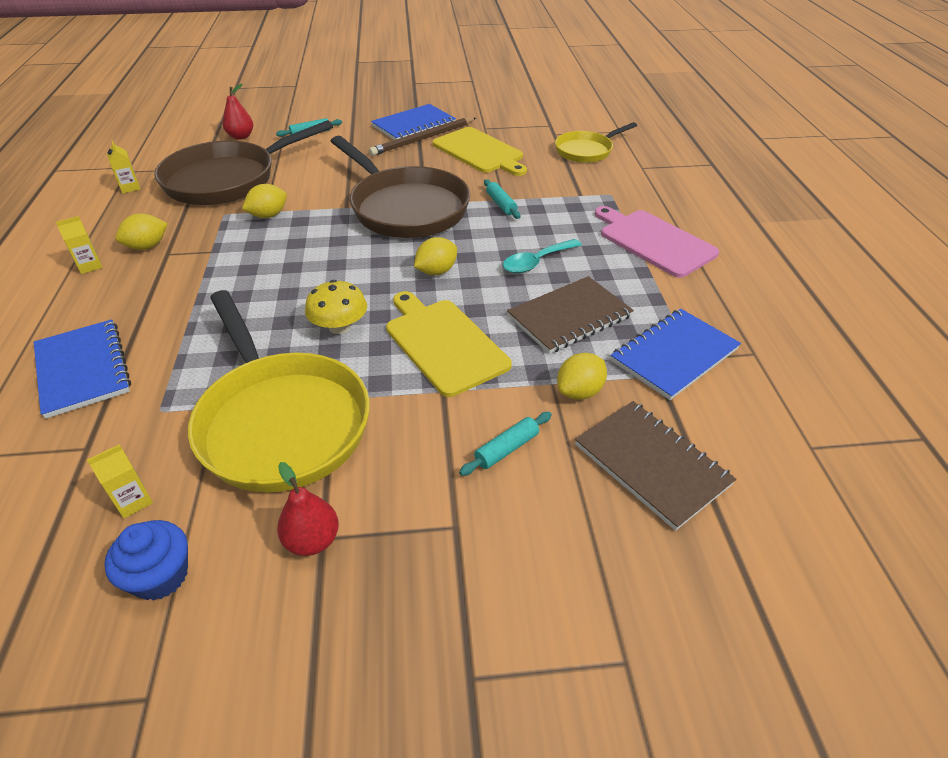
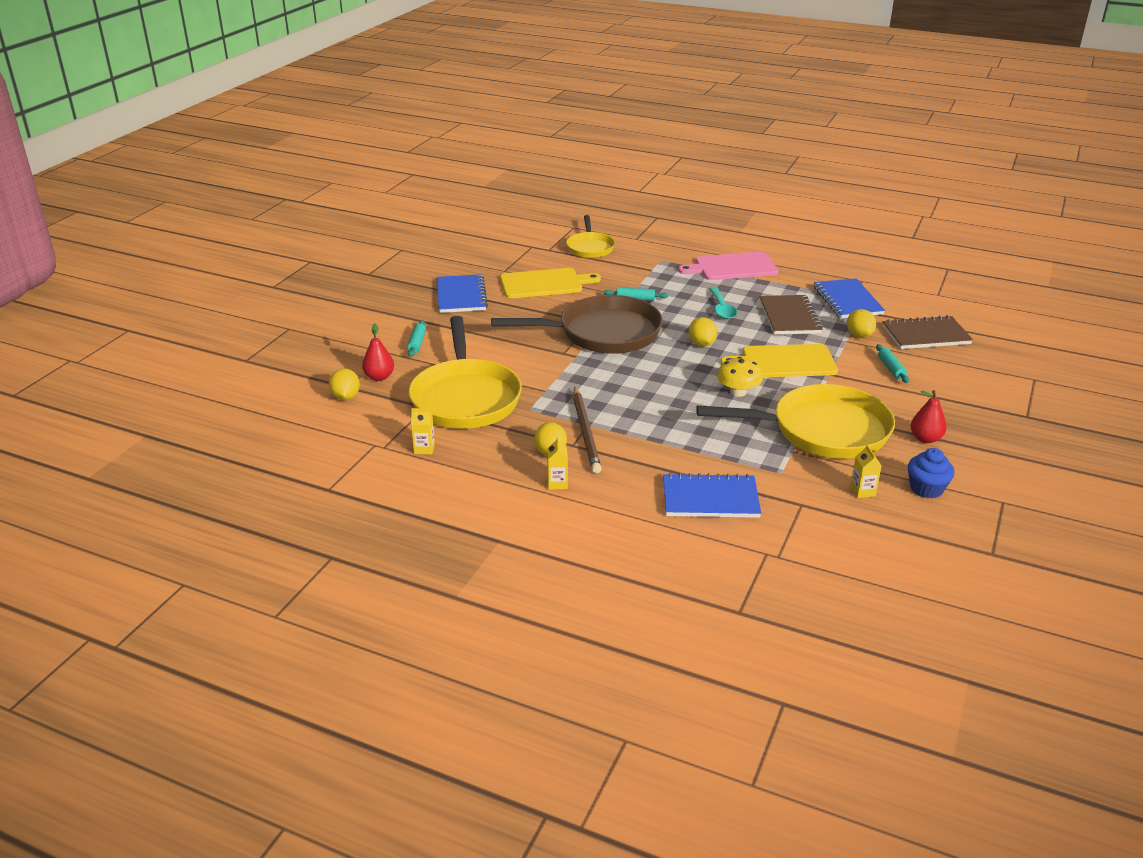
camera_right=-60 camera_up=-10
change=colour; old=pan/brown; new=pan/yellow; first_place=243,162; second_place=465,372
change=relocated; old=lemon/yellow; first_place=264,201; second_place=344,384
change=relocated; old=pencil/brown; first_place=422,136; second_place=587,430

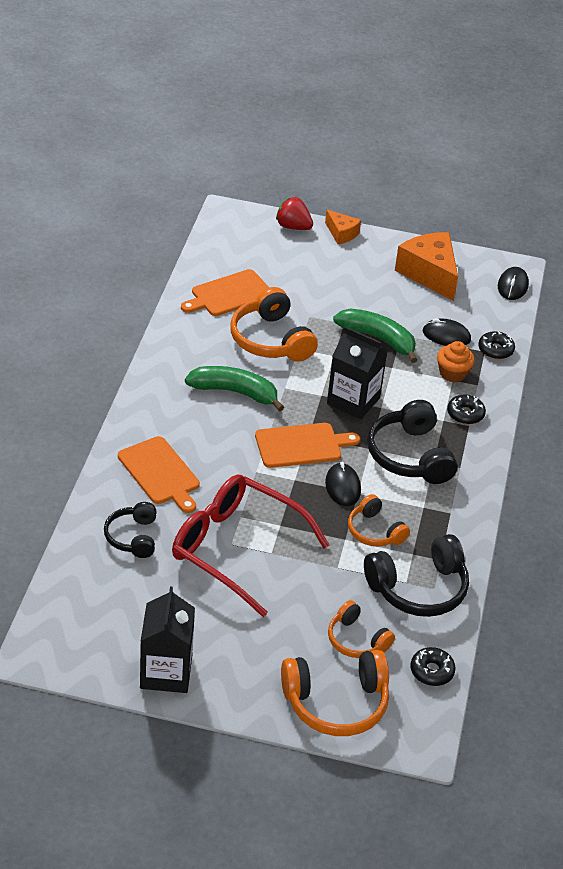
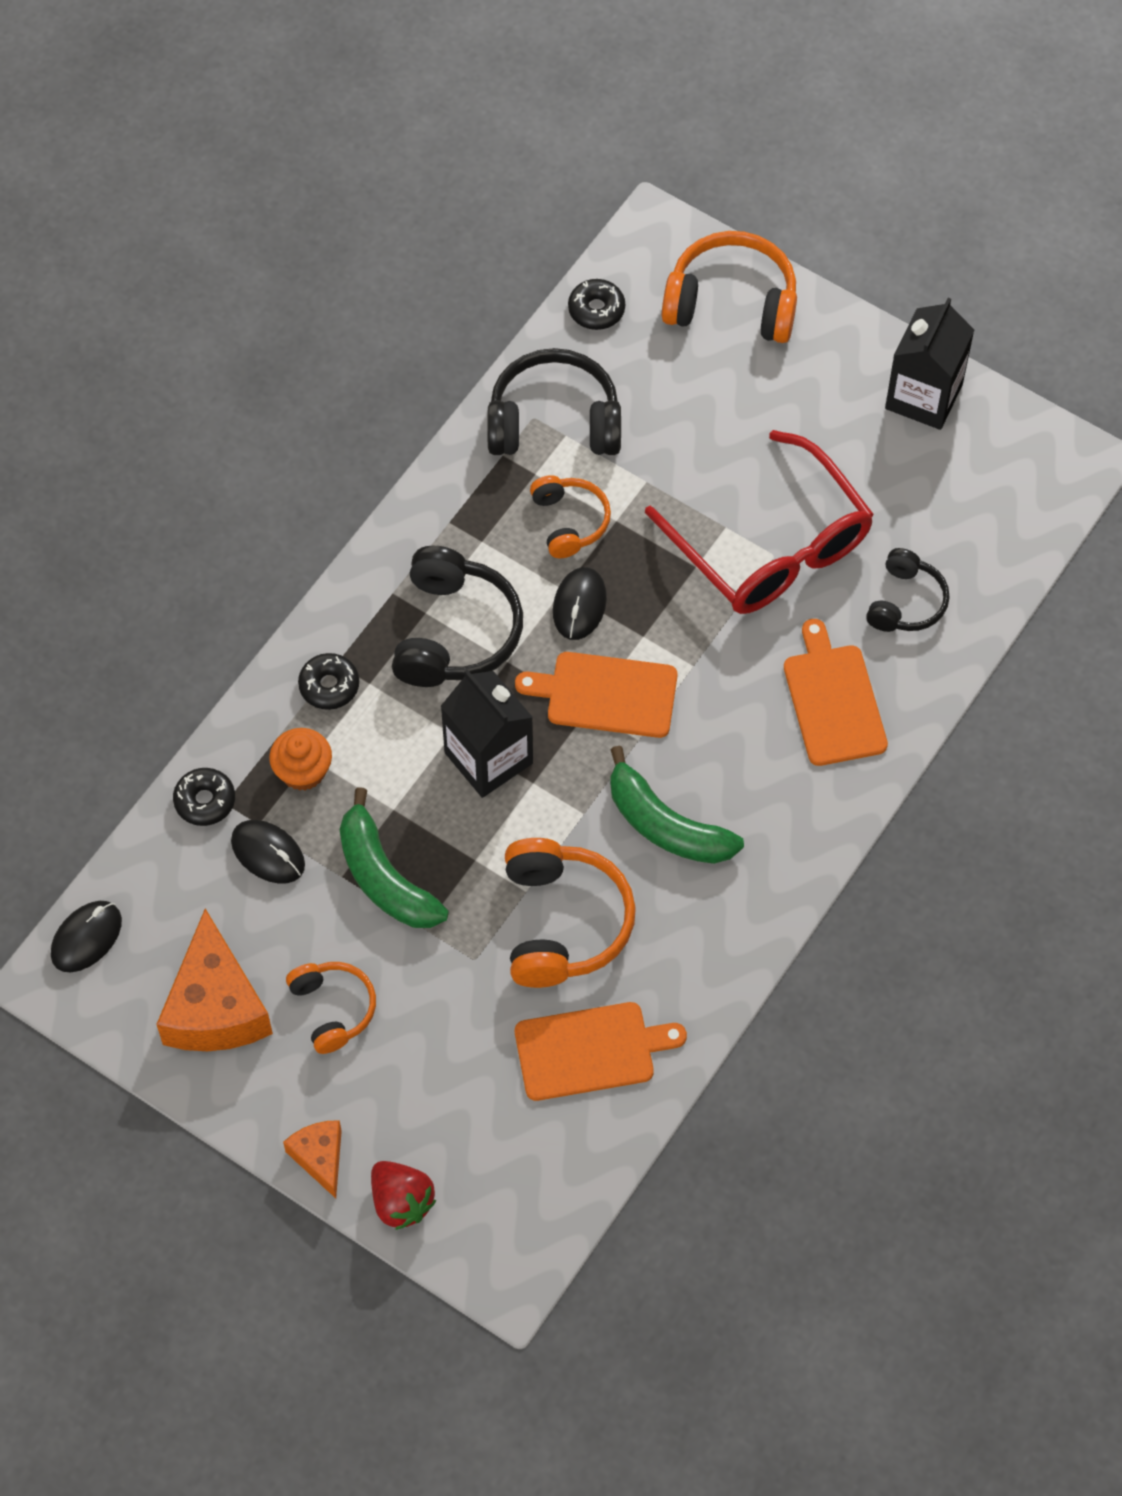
camera_right=-155 camera_up=20
change=relocated; old=headphones/orange; first_place=361,629; second_place=331,1008

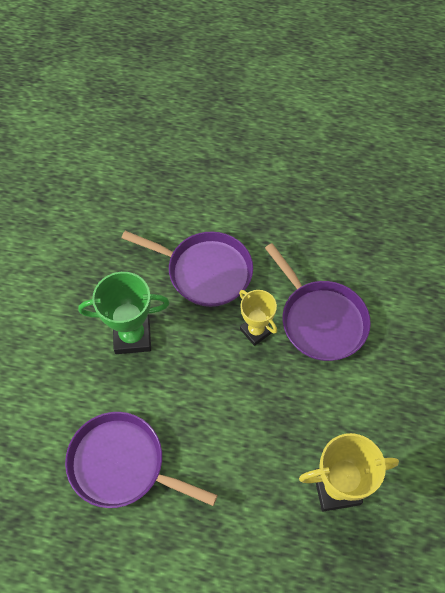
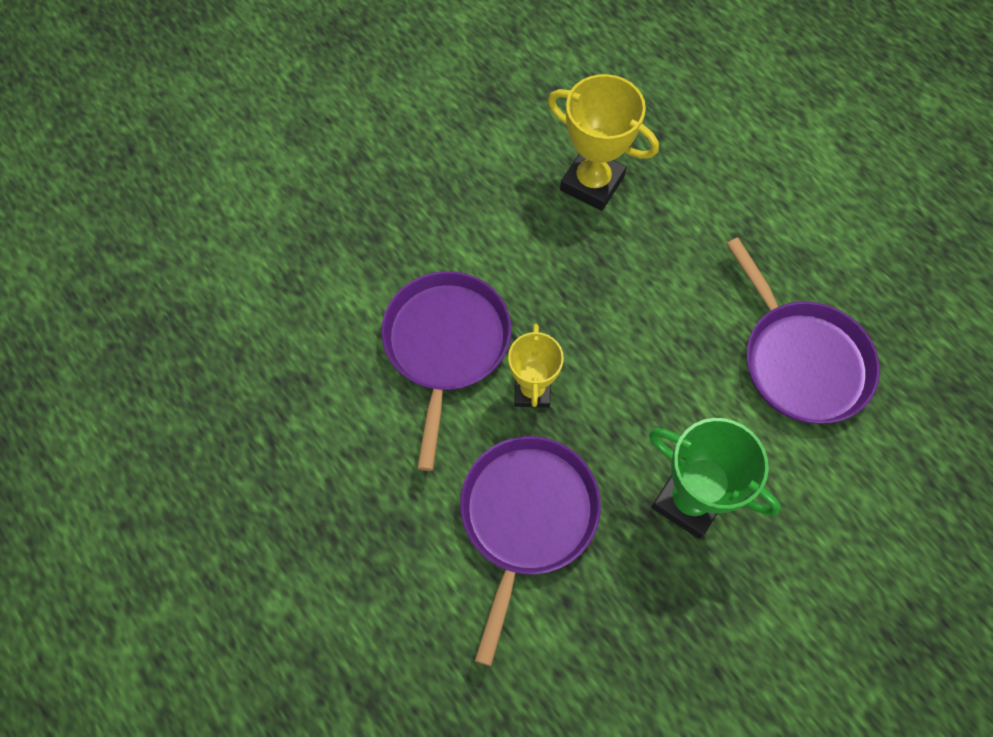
camera_right=-140 camera_up=5
change=spun; old=pan/purple; first_place=187,269; second_place=530,551; degrees=45

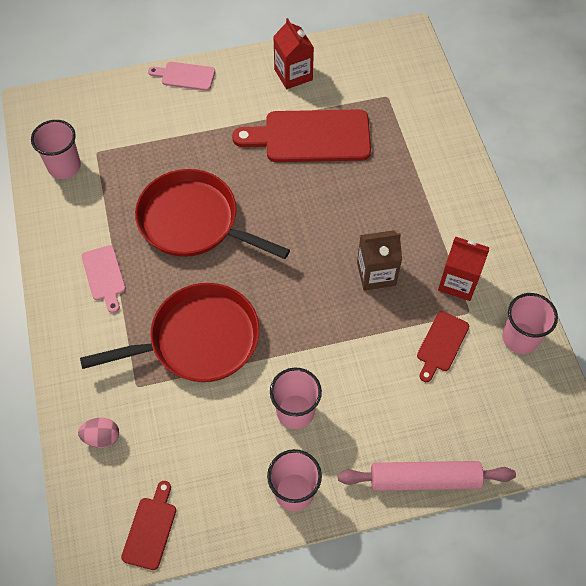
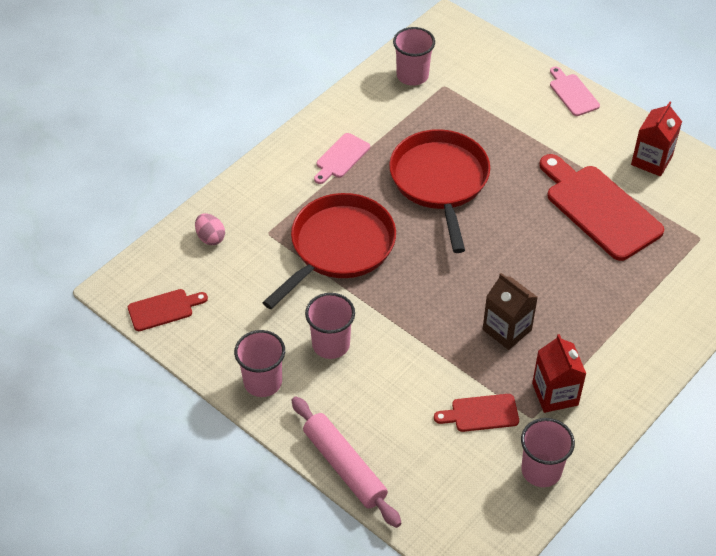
camera_right=55 camera_up=-10
change=spun; old=pan/red; first_place=170,332; second_place=329,251; degrees=-90

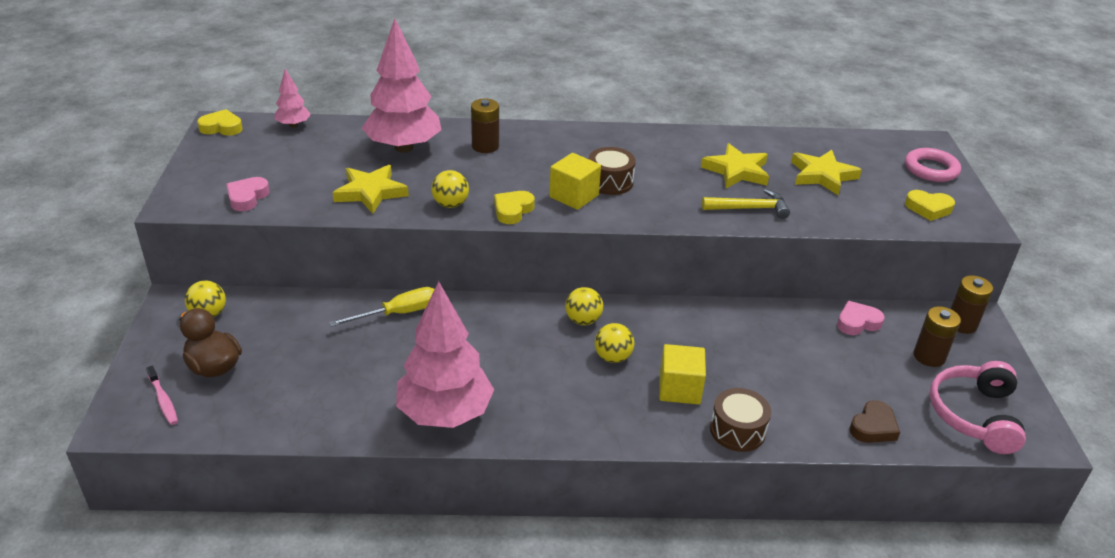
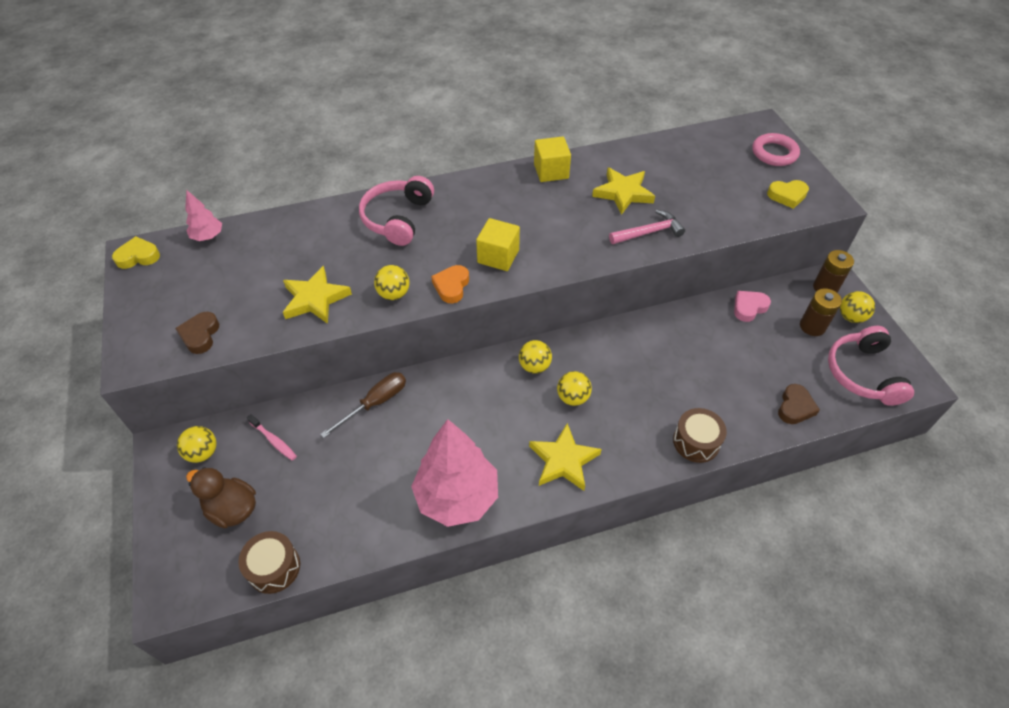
camera_right=-15 camera_up=15
change=relocated; old=toothbrush/pink; first_place=162,395; second_place=272,437
change=colour; old=heart/pink; new=heart/brown; first_place=248,194; second_place=197,333
change=colour; old=screwdriver/yellow; new=screwdriver/brown; first_place=382,307; second_place=363,405
change=missing; old=tree/pink; first_place=401,85
change=exchanged; old=battery/brown; new=headphones/pink; first_place=485,126; second_place=396,211
change=colour; old=heart/yellow; new=heart/orange; first_place=514,207; second_place=450,284
change=relocated; old=drum/brown; first_place=612,171; second_place=269,562
change=relocated; old=cube/yellow; first_place=682,374; second_place=552,159
change=colour; old=hammer/yellow; new=hammer/pink; first_place=746,204; second_place=647,227
change=relocated; old=star/yellow; first_place=826,172; second_place=565,457
change=appeared; new=ball/yellow; second_place=857,307

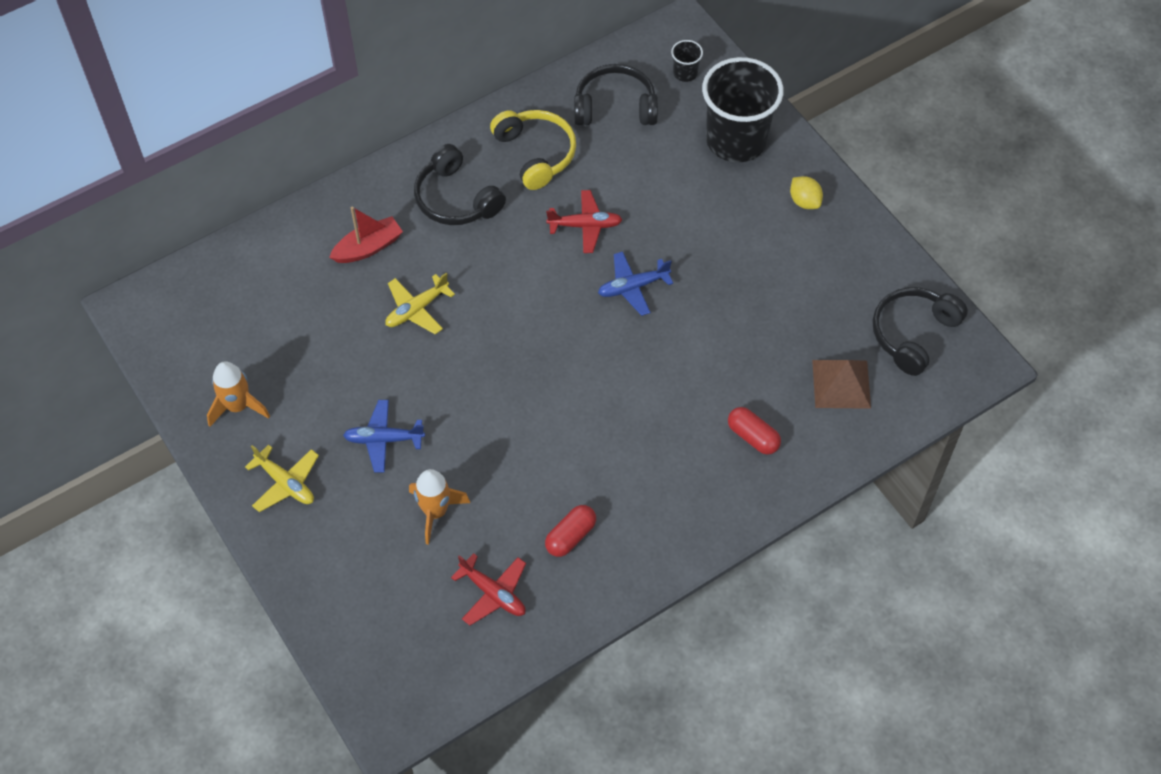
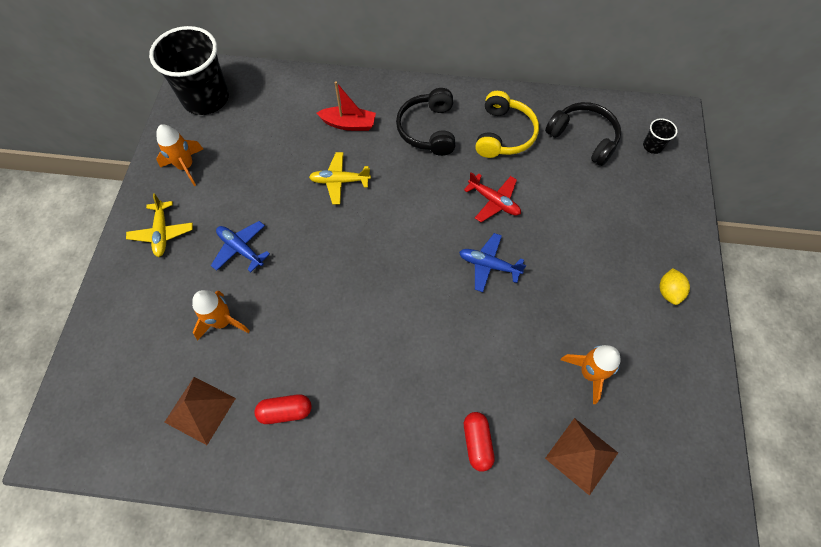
camera_right=40 camera_up=5
change=exchanged; old=plane/red; new=pyramid/brown; first_place=488,589; second_place=200,411
change=relocated; old=cup/black; first_place=743,109; second_place=189,70
change=missing; old=headphones/black; first_place=920,331
change=appeared; new=rocket/orange; second_place=590,374

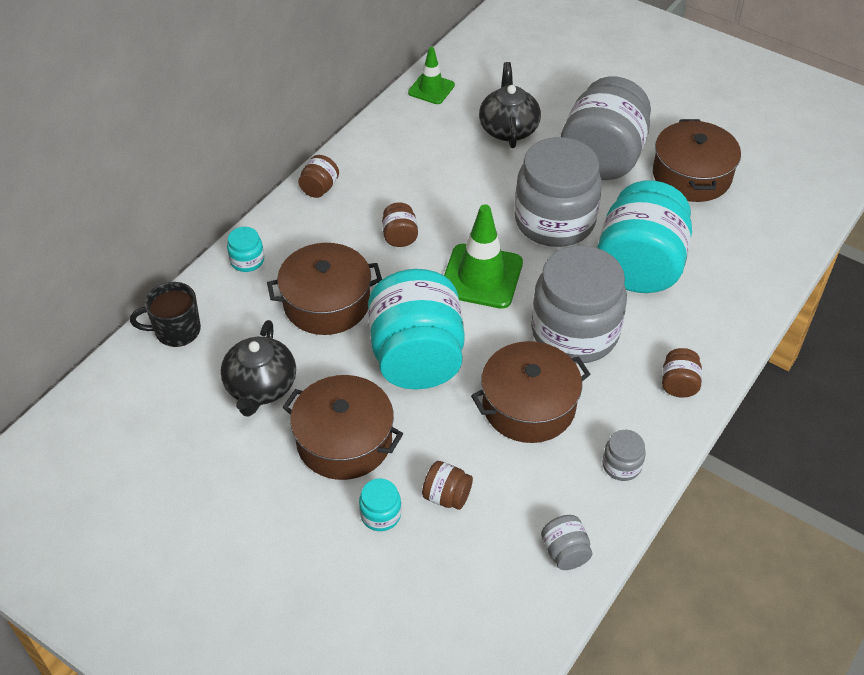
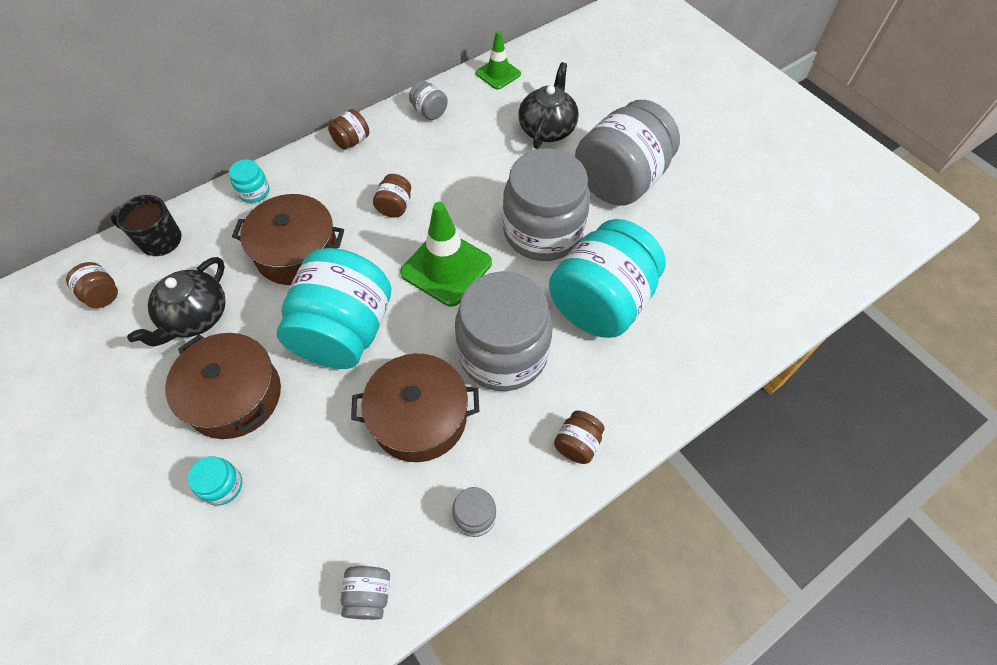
camera_right=20 camera_up=10
change=relocated; old=jar/brown; first_place=447,485; second_place=92,285
change=missing; old=pot/brown; first_place=697,160
change=appeared; new=jar/grey; second_place=428,100

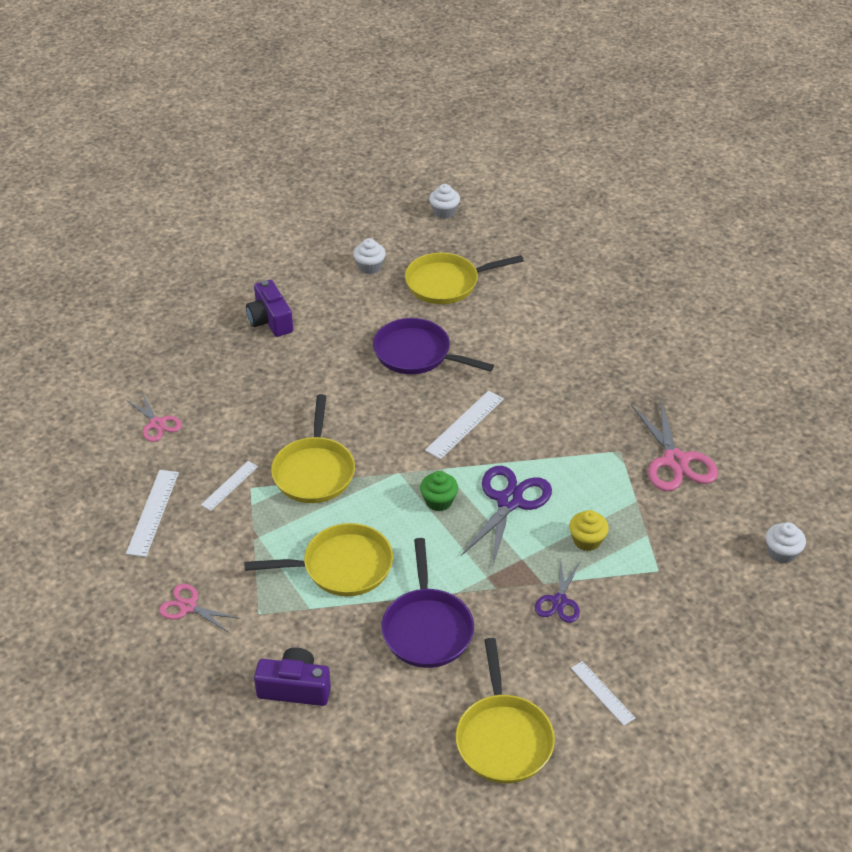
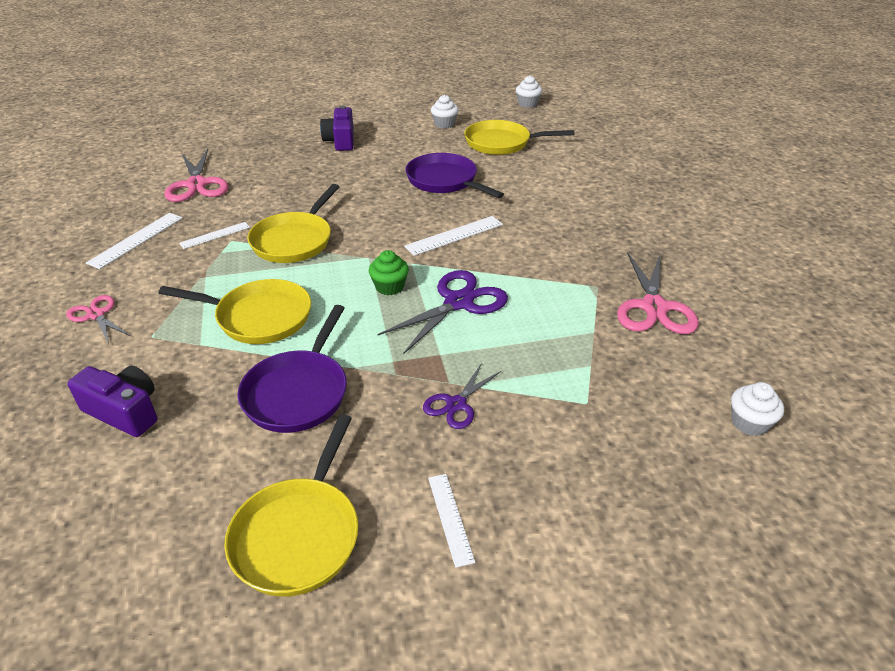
camera_right=20 camera_up=-5
change=size; old=scissors/pink; first_place=154,417; second_place=196,175; factor=1.7
change=missing; old=cupcake/yellow; first_place=589,530

